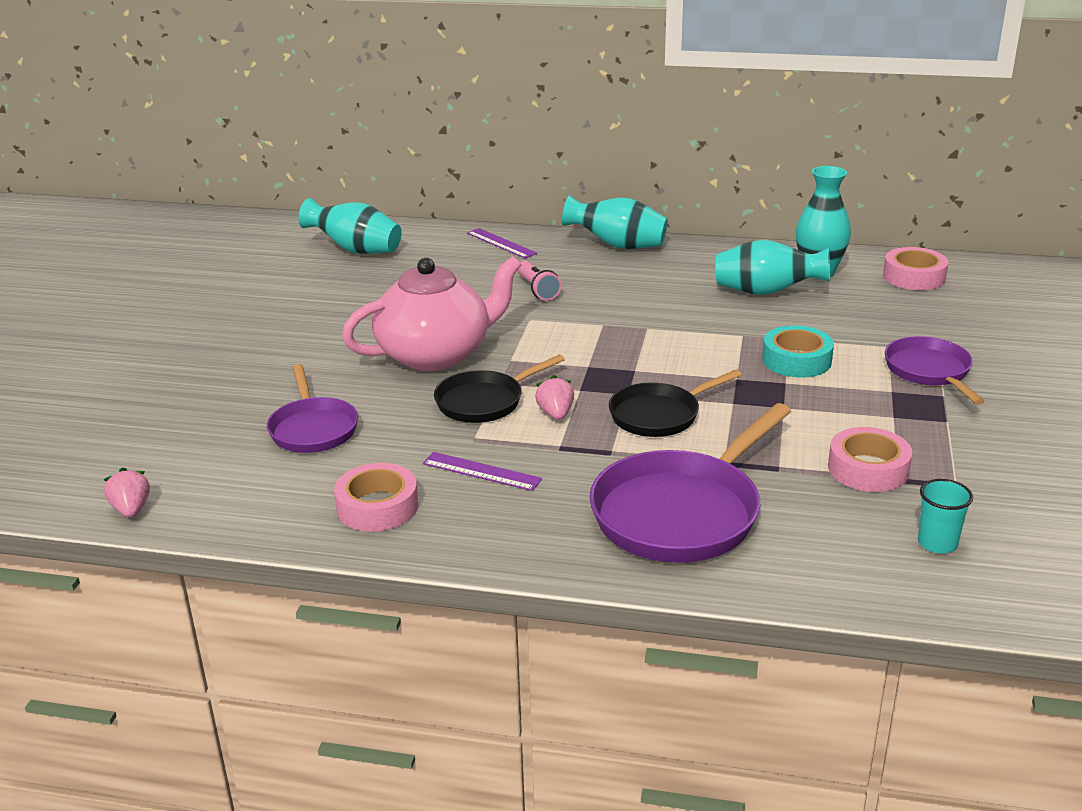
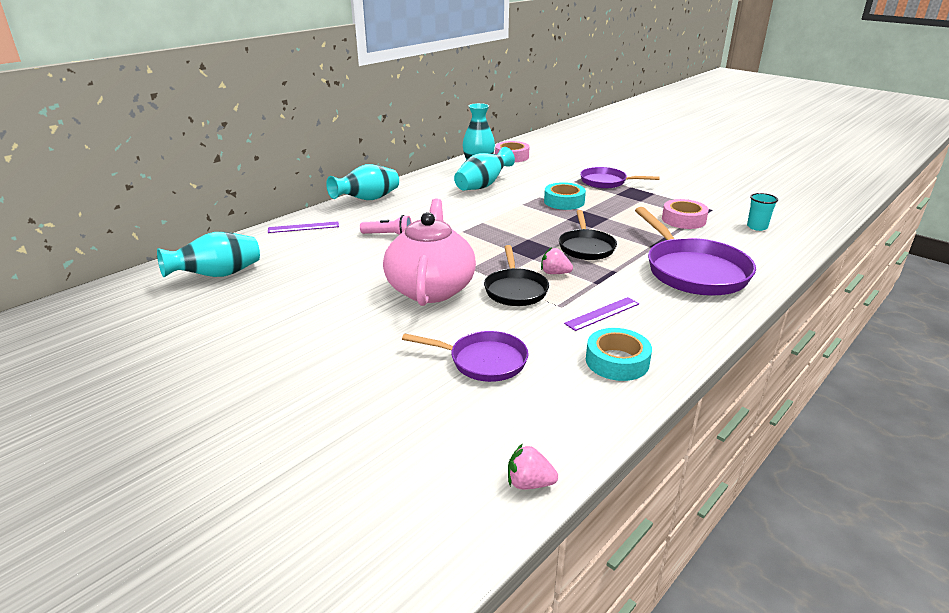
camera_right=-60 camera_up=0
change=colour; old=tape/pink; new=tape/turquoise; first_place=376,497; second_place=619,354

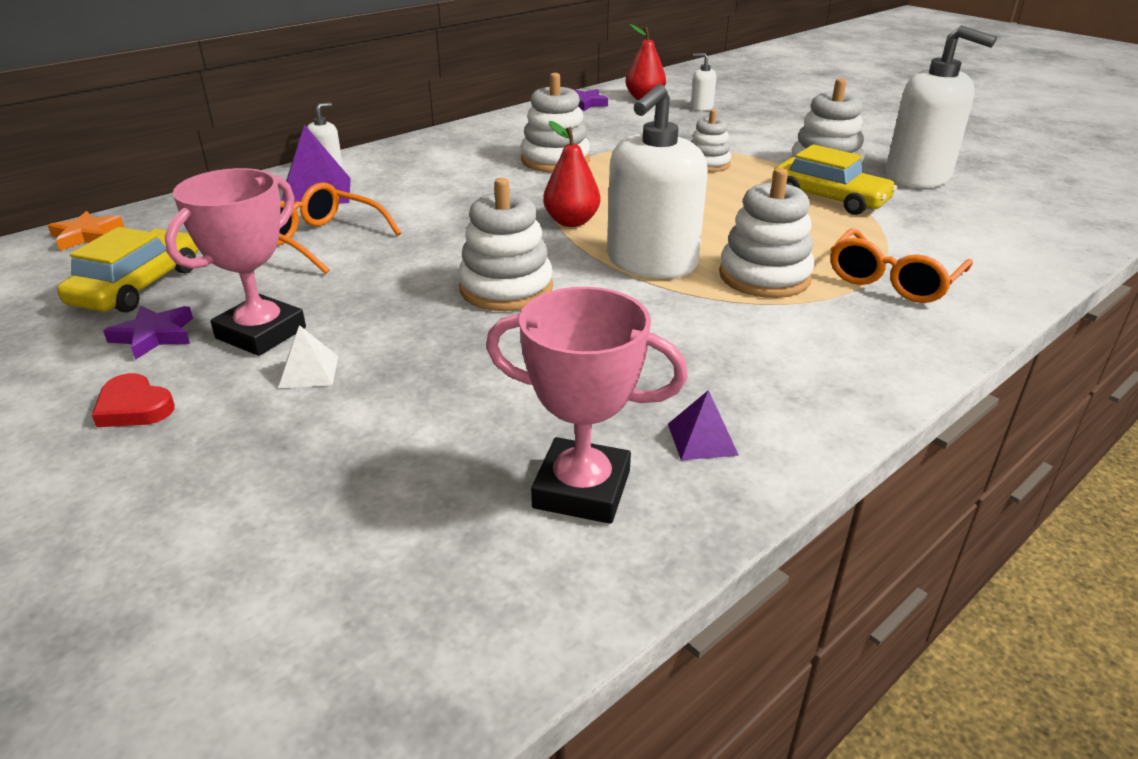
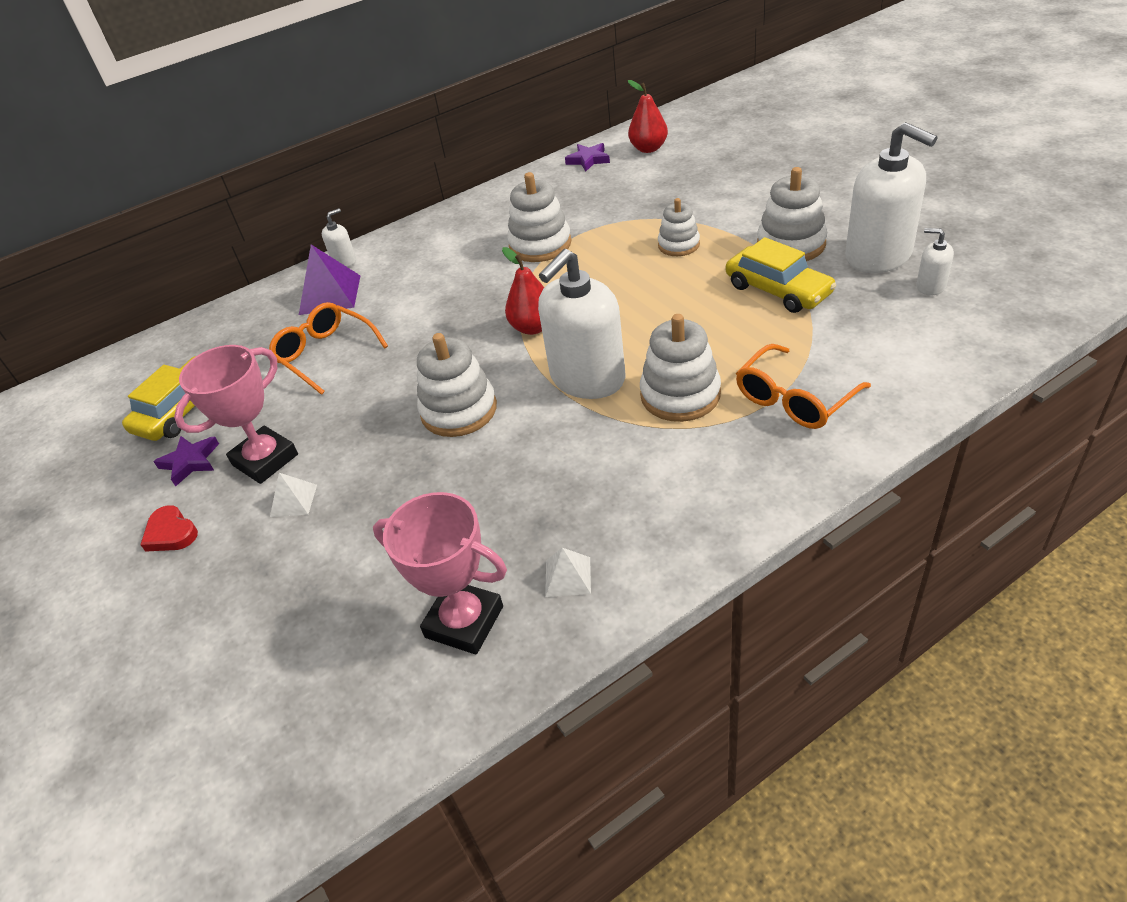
camera_right=15 camera_up=10
change=missing; old=star/orange; first_place=86,231
change=colour; old=pyramid/purple; new=pyramid/white; first_place=703,425; second_place=568,572
change=relocated; old=soap dispenser/white; first_place=703,82; second_place=935,261

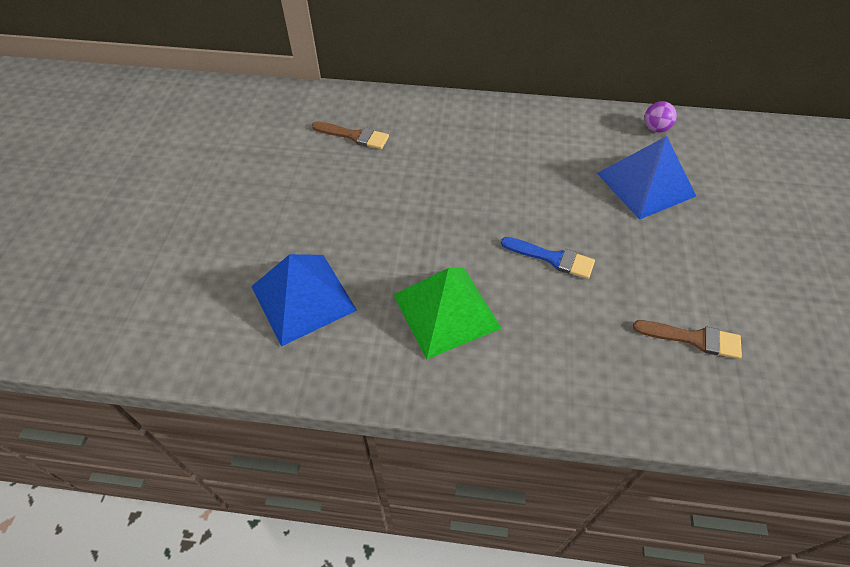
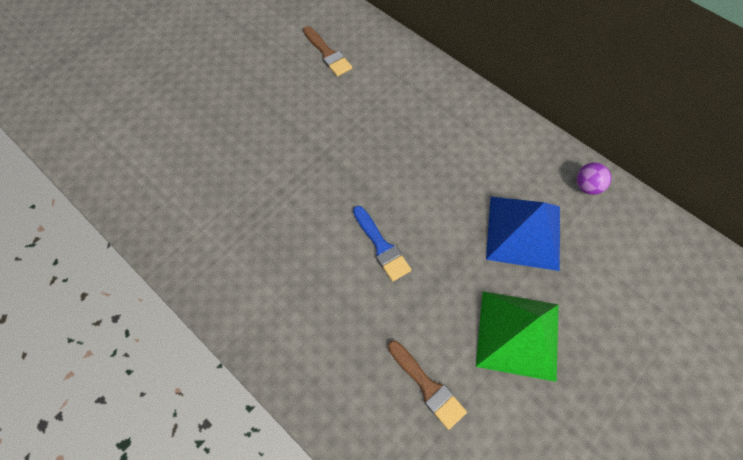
camera_right=35 camera_up=10
change=missing; old=pyramid/blue; first_place=304,300
change=relocated; old=pyramid/green; first_place=447,313; second_place=517,336

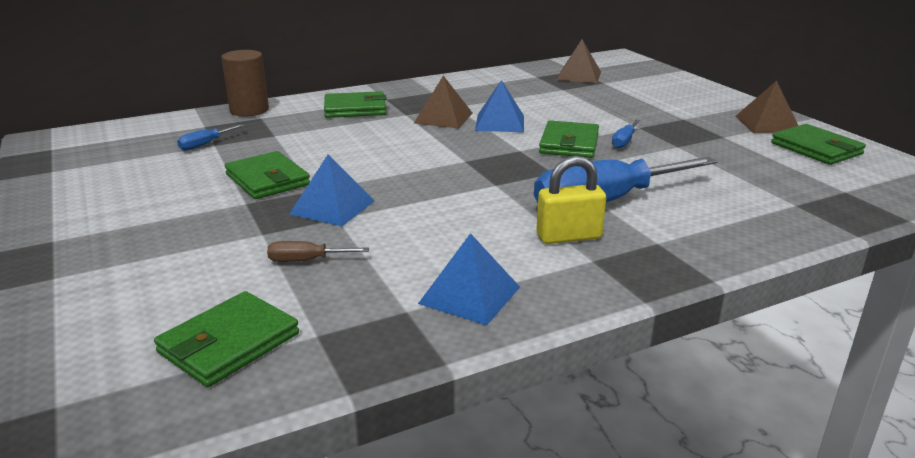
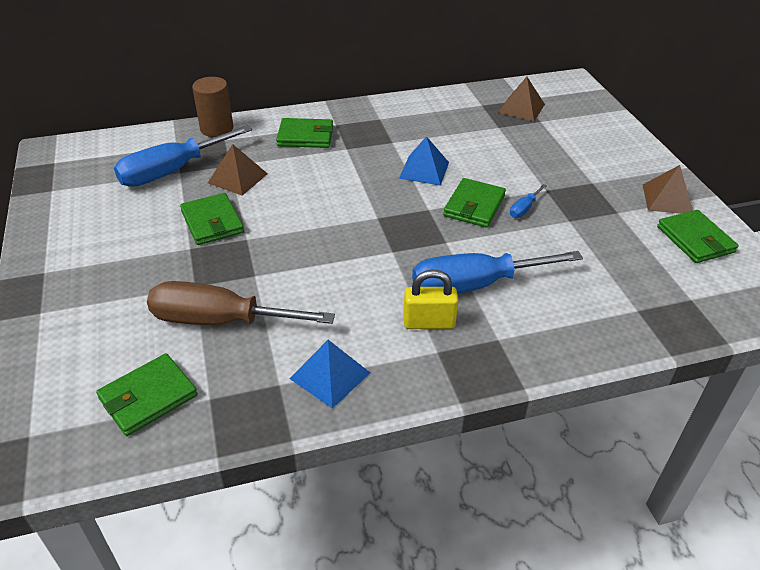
camera_right=10 camera_up=15
change=size; old=screwdriver/blue; first_place=210,137; second_place=183,156; factor=2.41
change=size; old=screwdriver/brown; first_place=318,251; second_place=241,303; factor=2.41
change=missing; old=pyramid/blue; first_place=332,190
change=relocated; old=pyramid/brown; first_place=443,102; second_place=238,170

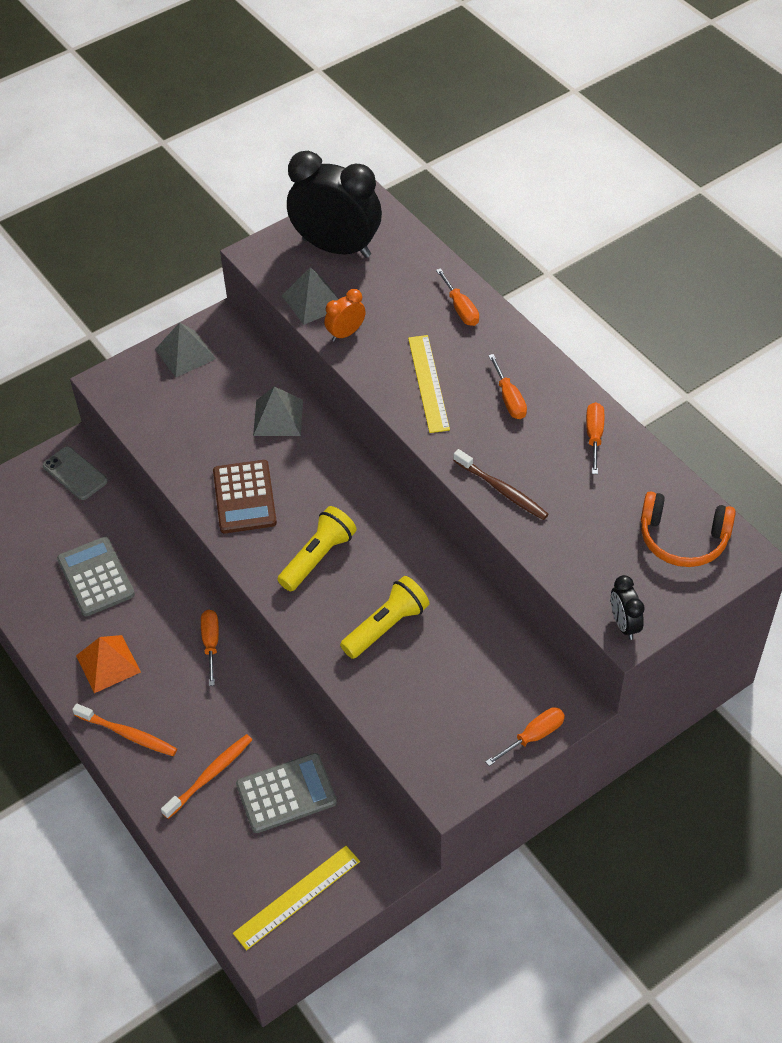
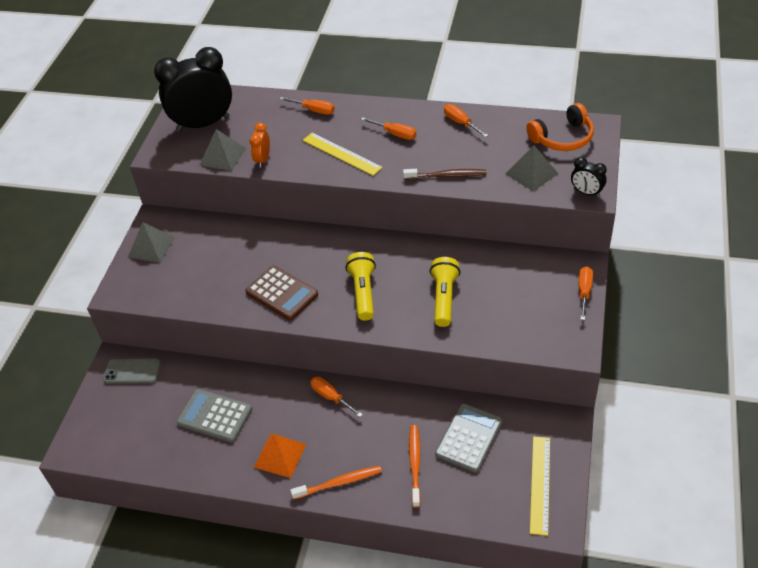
camera_right=-40 camera_up=-5
change=relocated; old=pyramid/grey; first_place=278,411; second_place=532,168

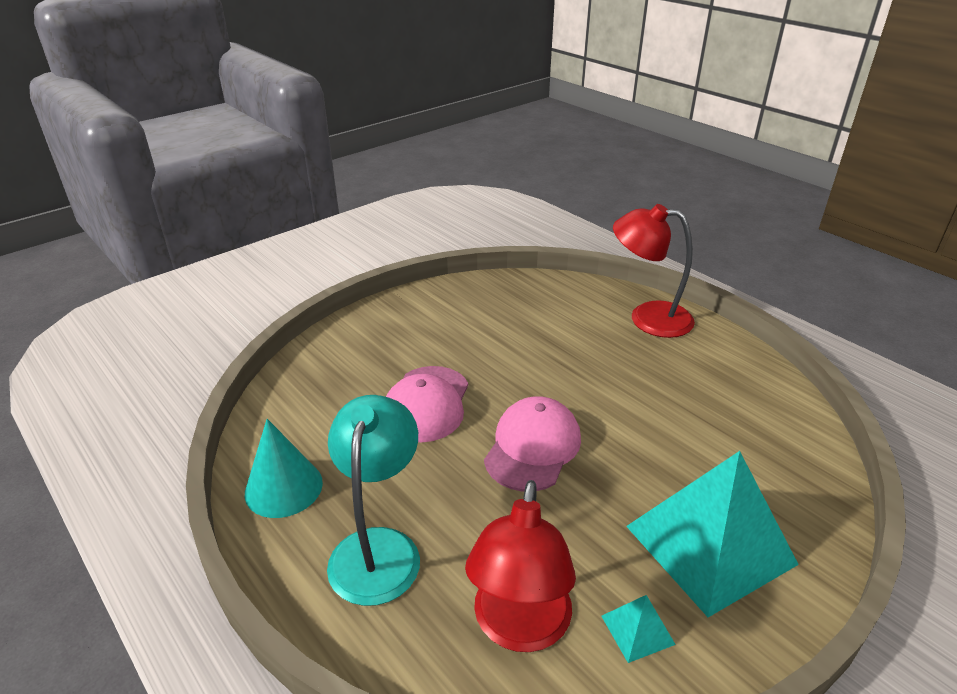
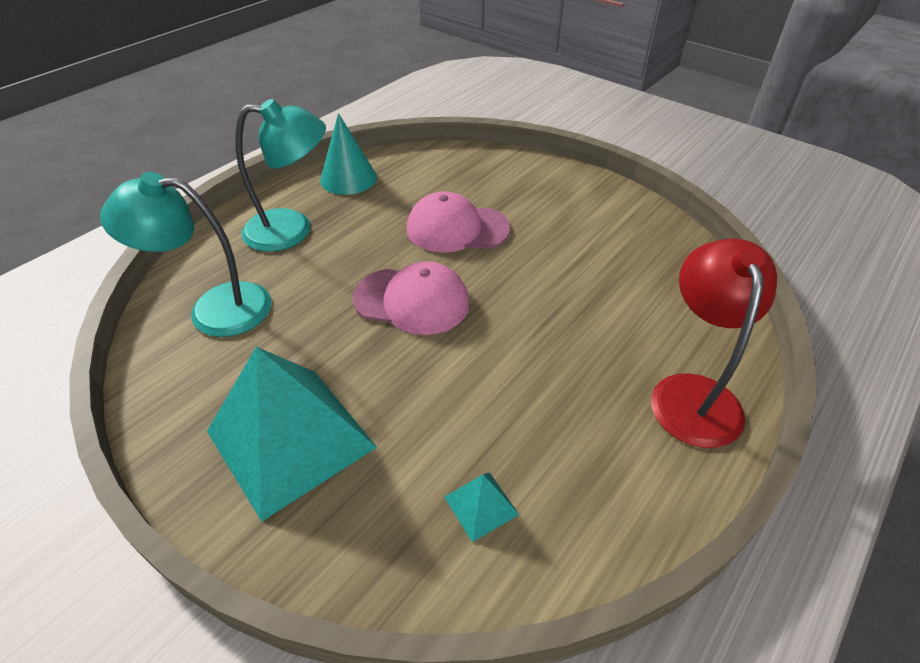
camera_right=80 camera_up=10
change=colour; old=lamp/red; new=lamp/turquoise; first_place=520,566; second_place=186,254
change=relocated; old=pyramid/turquoise; first_place=638,629; second_place=481,507

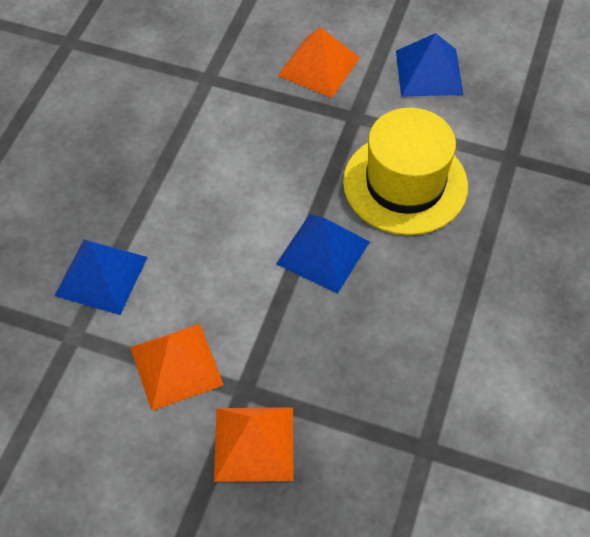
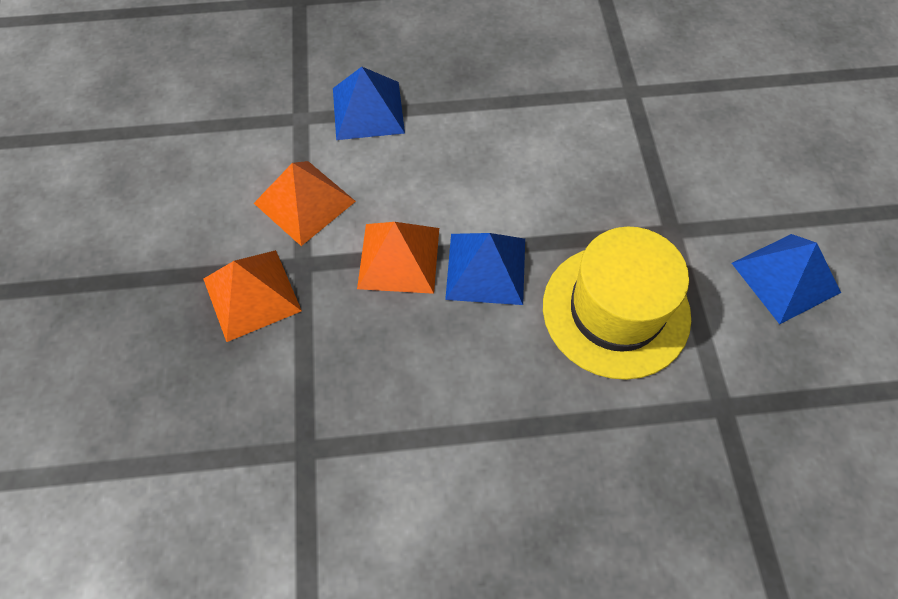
camera_right=65 camera_up=5
change=relocated; old=pyramid/orange; first_place=319,62; second_place=398,258

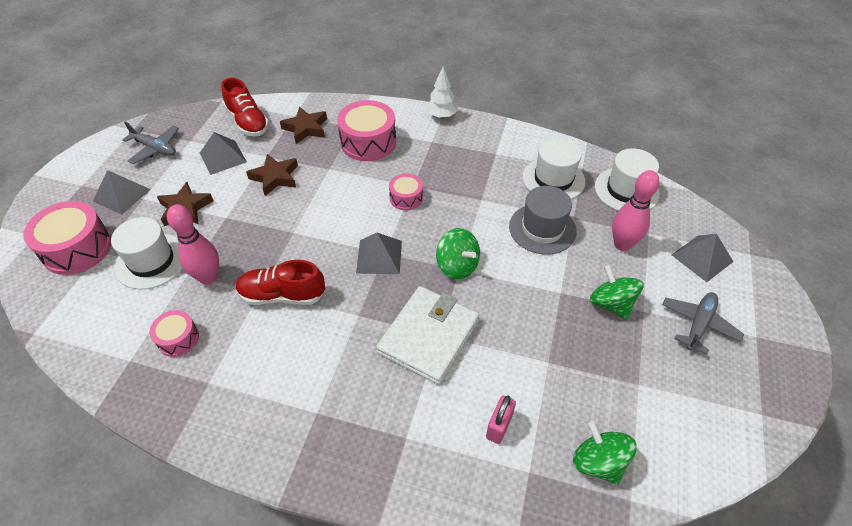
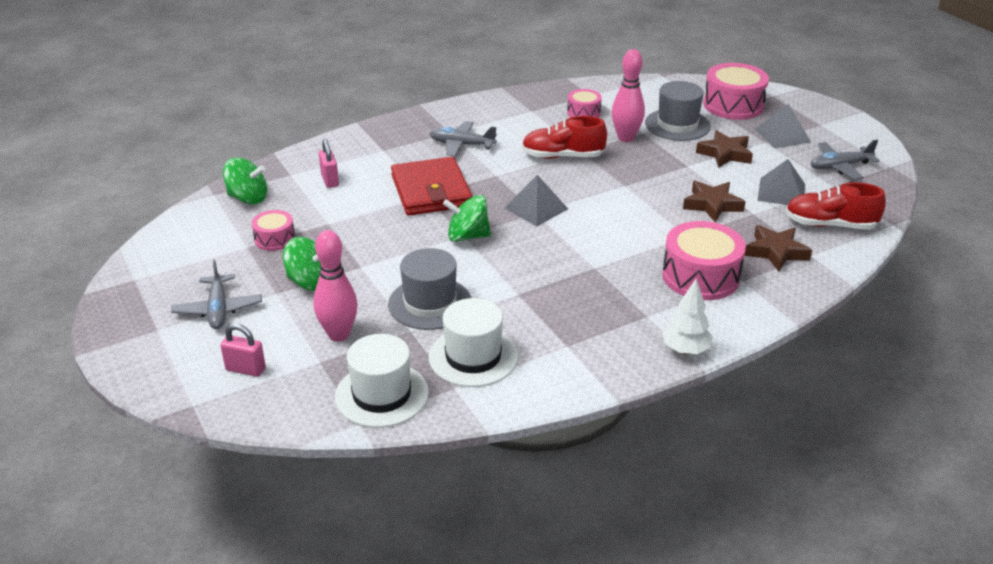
camera_right=135 camera_up=-15
change=colour; old=hat/white; new=hat/grey; first_place=147,253; second_place=678,111
change=spun; old=shoe/red; first_place=280,282; second_place=564,137; degrees=-135
change=colour; old=wallet/white; new=wallet/red; first_place=427,335; second_place=432,186
change=relocated; old=drum/pink; first_place=406,192; second_place=273,230
change=exchanged; old=pyramid/grey; new=padlock/pink; first_place=703,258; second_place=243,350
change=appeared; new=plane/grey; second_place=463,138

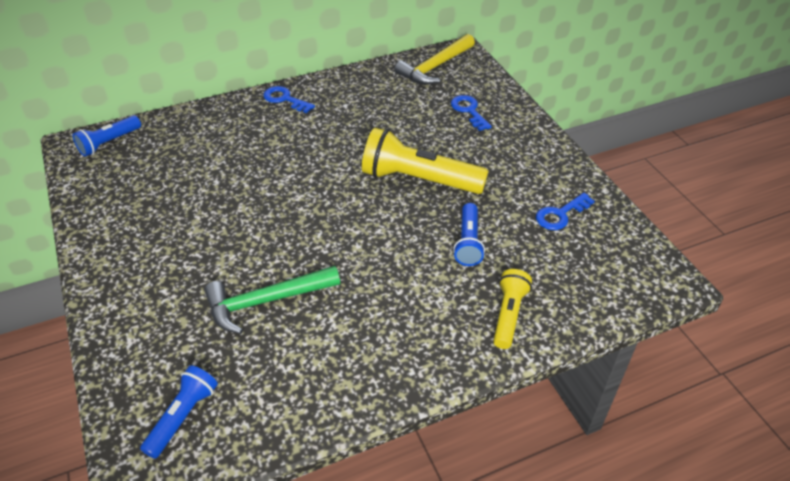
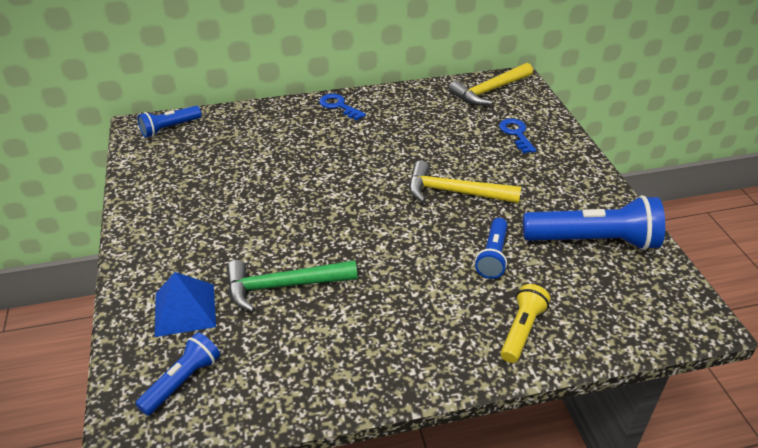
camera_right=10 camera_up=-5
change=exchanged; old=flashlight/yellow; new=hammer/yellow; first_place=425,161; second_place=465,182
change=exchanged; old=key/blue; new=flashlight/blue; first_place=565,211; second_place=594,222
change=appeared; new=pyramid/blue; second_place=185,304

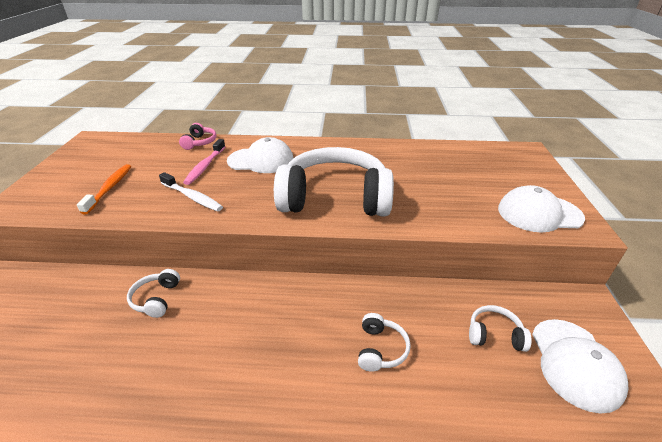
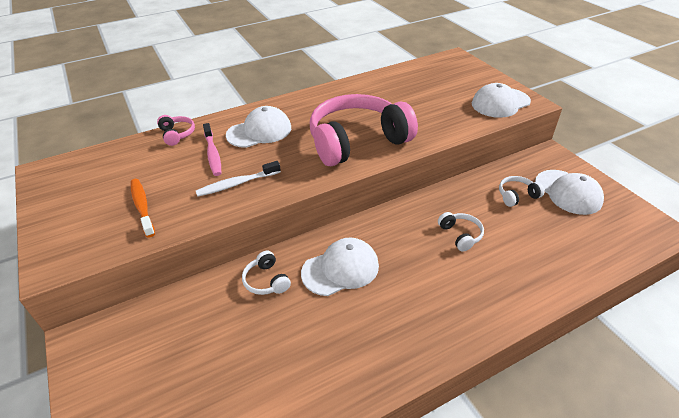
camera_right=-30 camera_up=5
change=spun; old=toothbrush/white; first_place=191,192; second_place=238,179; degrees=150
change=colour; old=headphones/white; new=headphones/pink; first_place=334,181; second_place=364,130
change=appeared; new=cap/white; second_place=340,267

